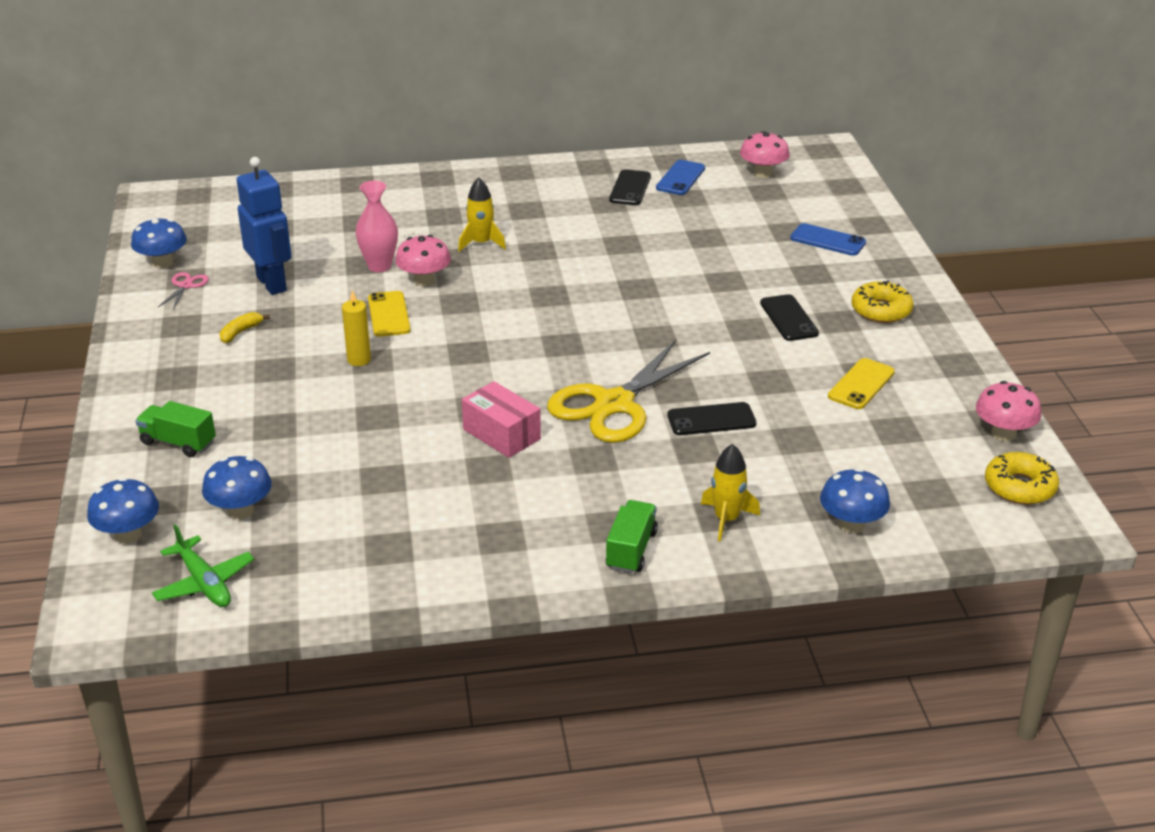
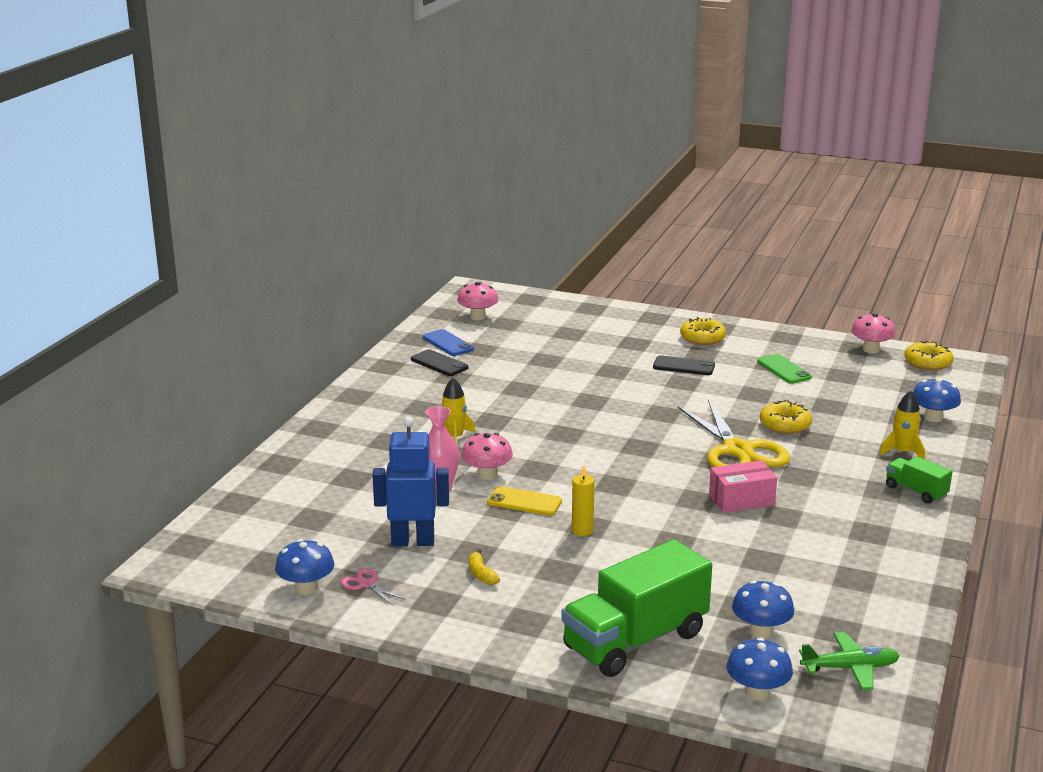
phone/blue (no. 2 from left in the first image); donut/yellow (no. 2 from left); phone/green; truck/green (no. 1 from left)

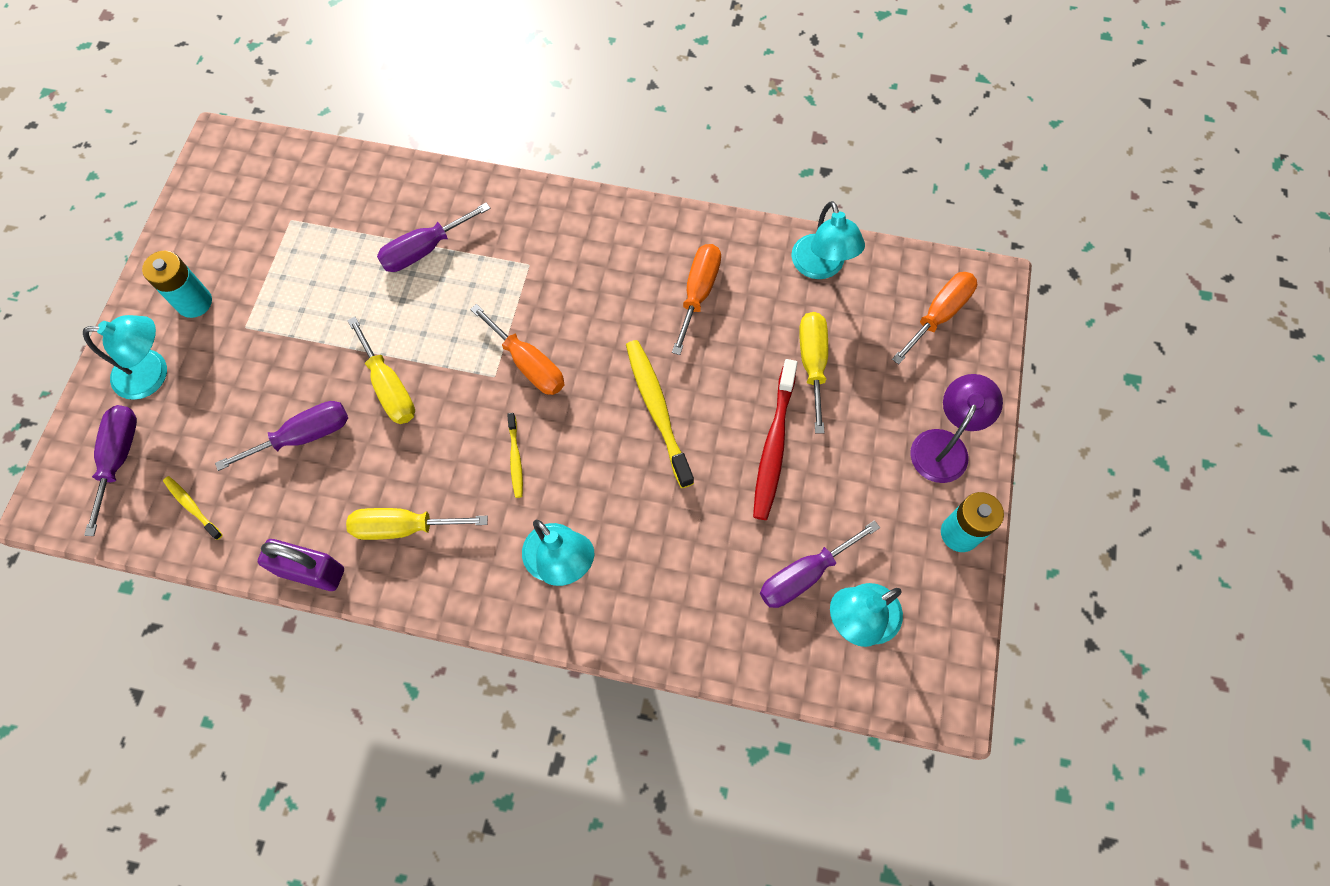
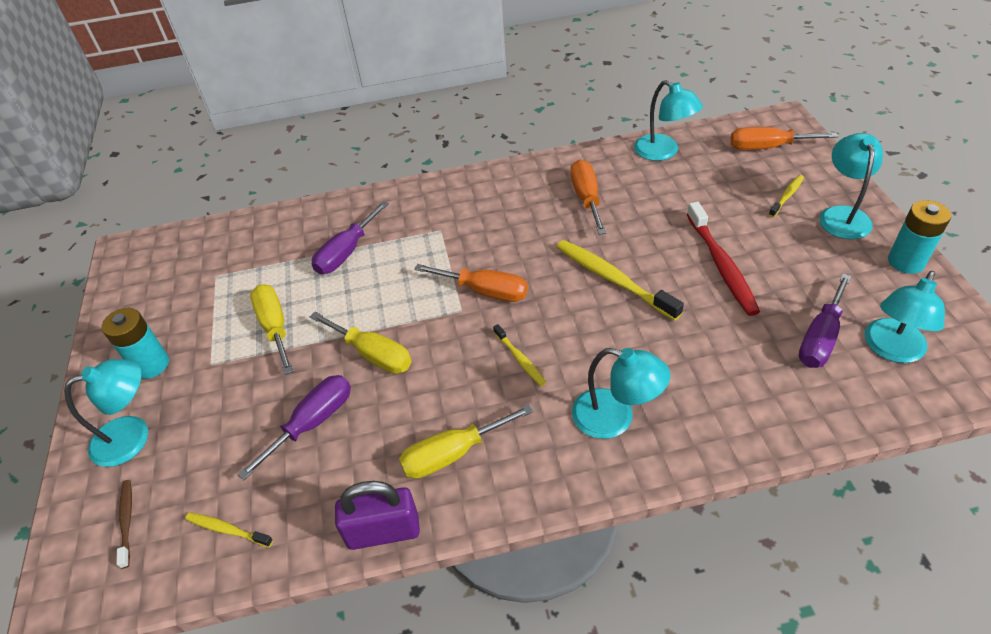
toothbrush/yellow (no. 4 from left); screwdriver/yellow (no. 1 from left); toothbrush/brown; lamp/turquoise (no. 4 from left); screwdriver/orange (no. 3 from left)

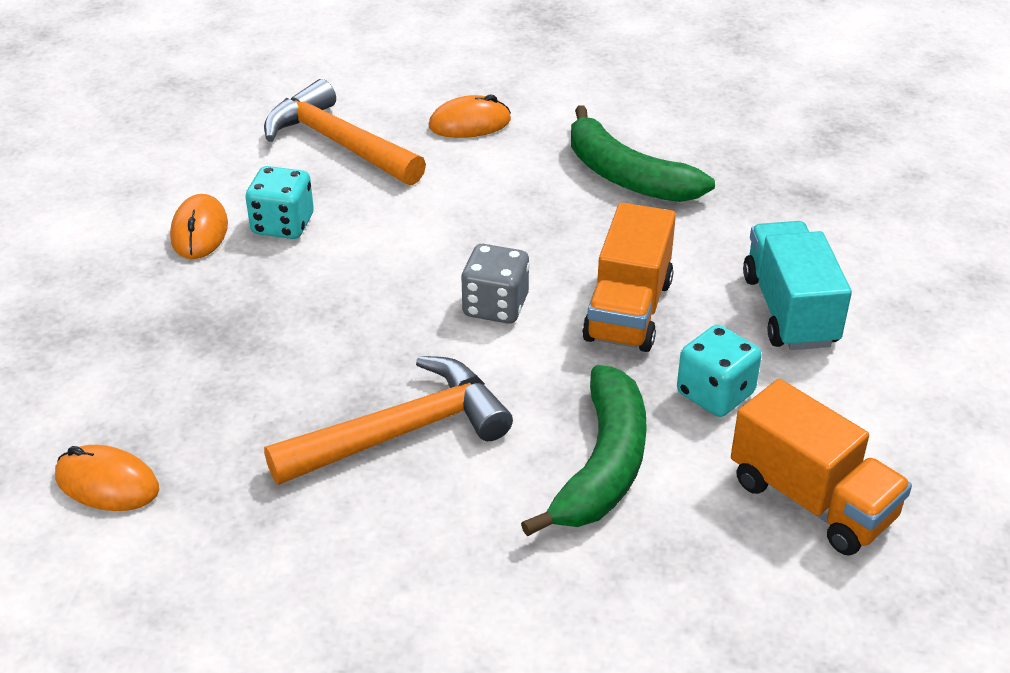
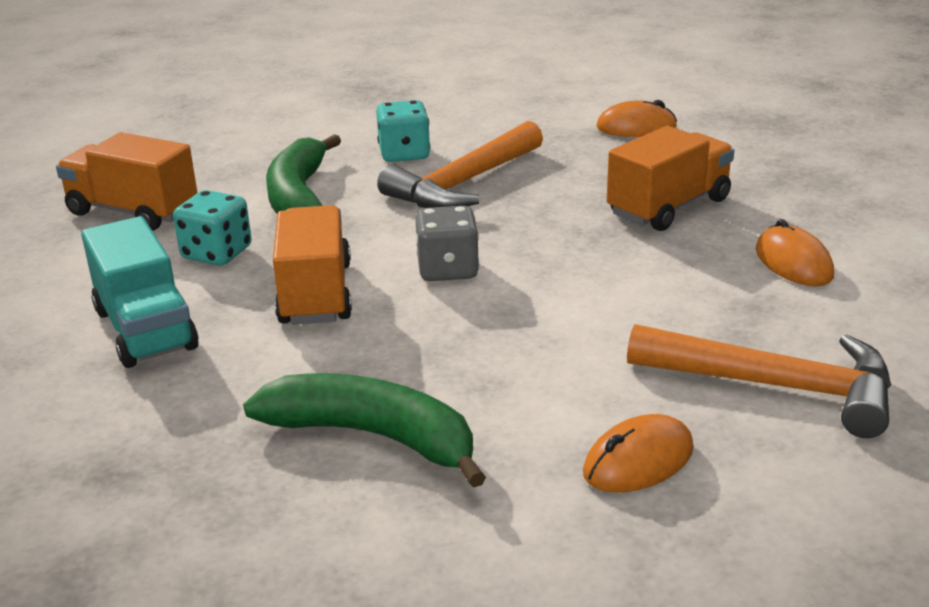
truck/orange (no. 3 from left); dice/turquoise (no. 2 from left)

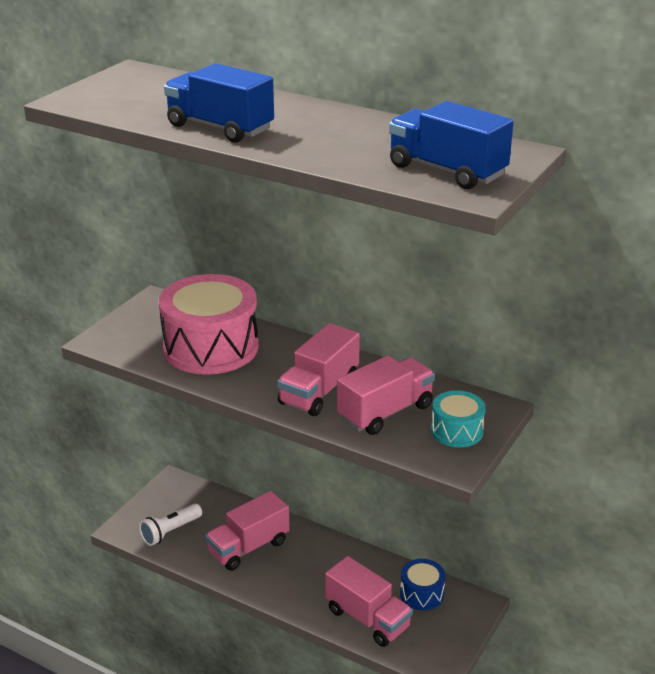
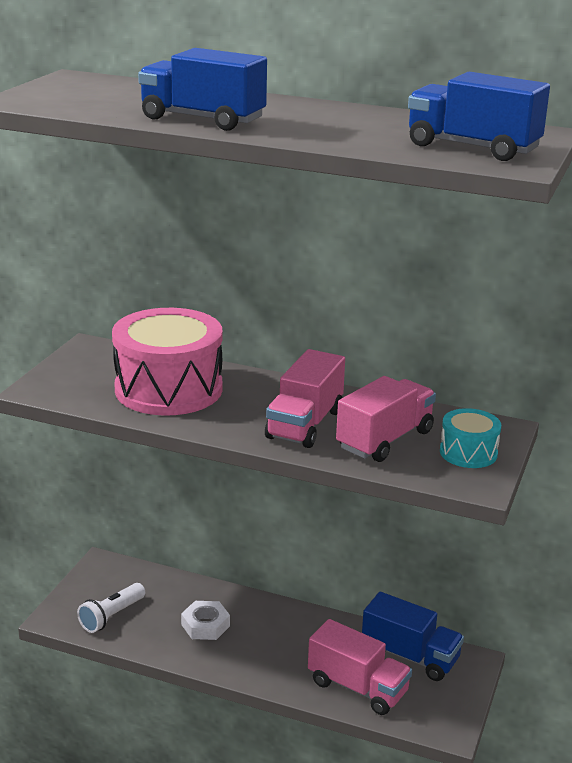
nut/white; truck/blue (no. 2 from left)

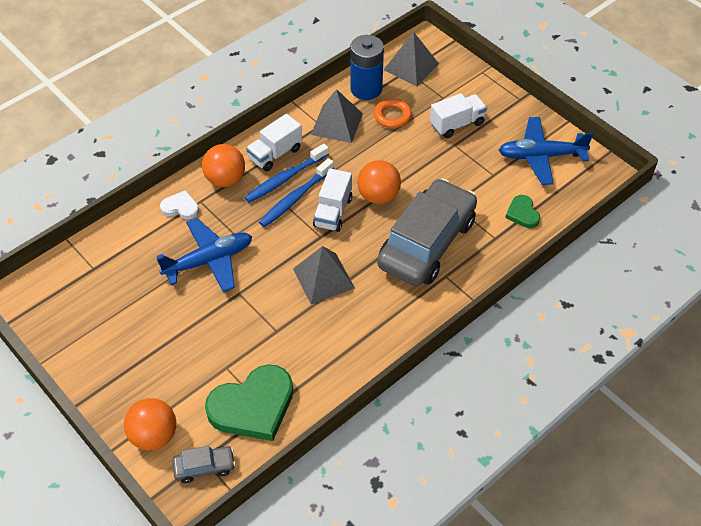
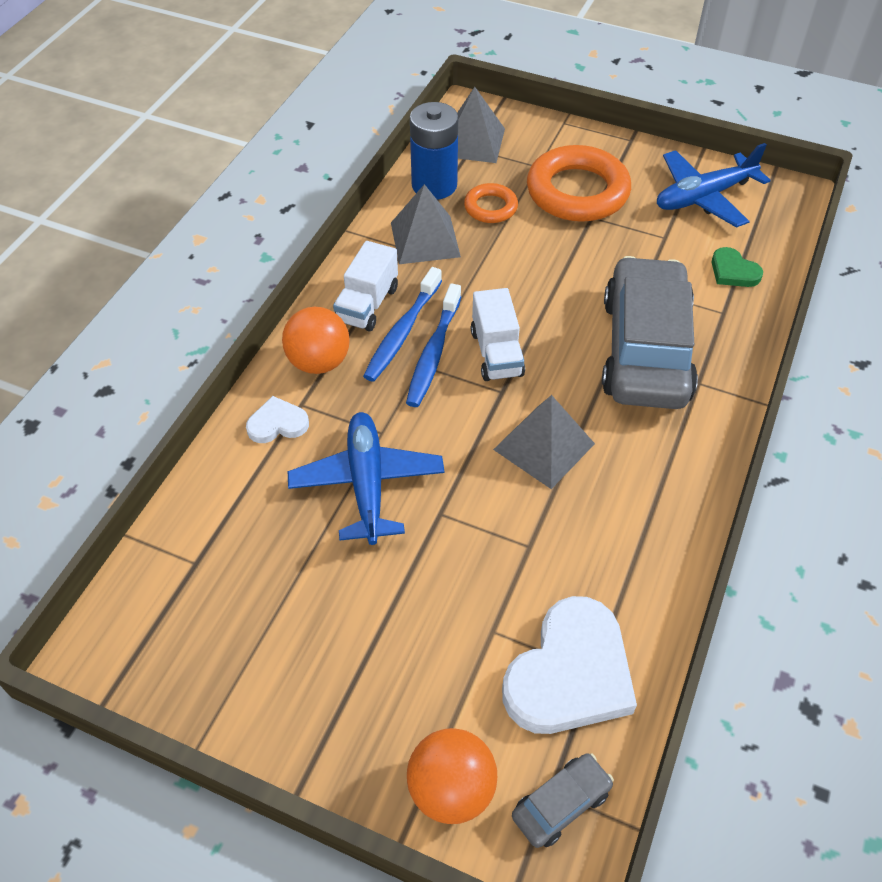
ball/orange (no. 3 from left in the first image); ring/orange (no. 2 from left); heart/white (no. 2 from left); plane/blue (no. 1 from left)

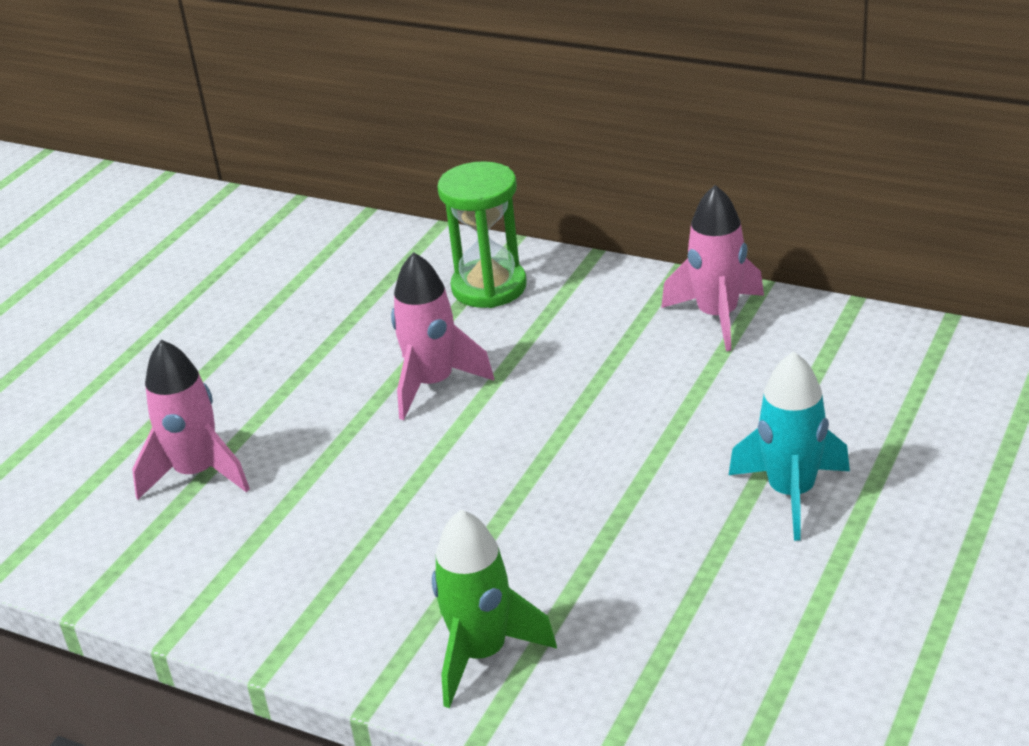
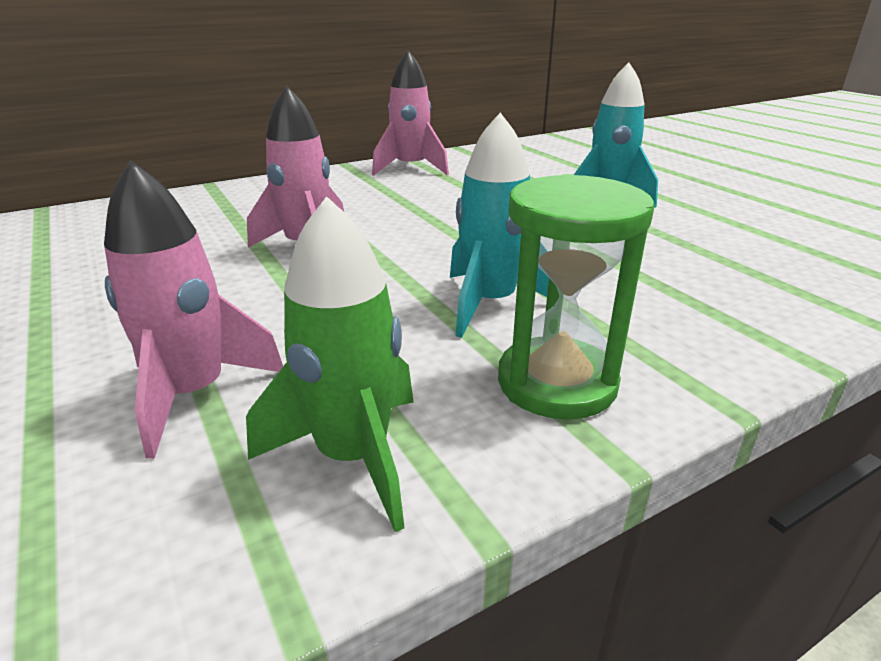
rocket/turquoise (no. 1 from left); rocket/green; hourglass/green

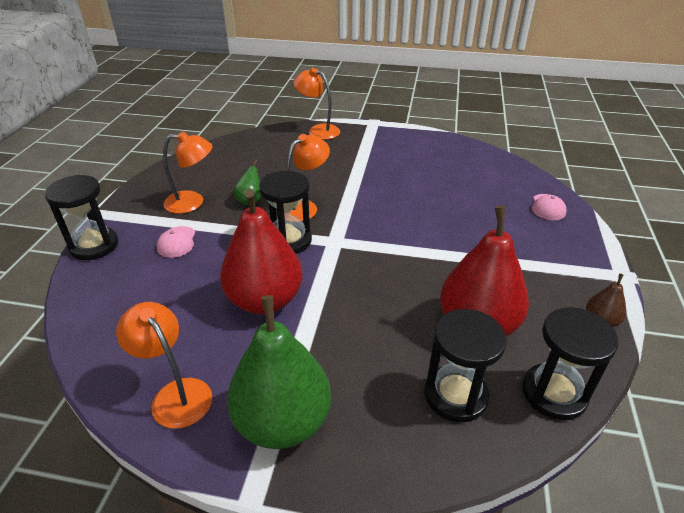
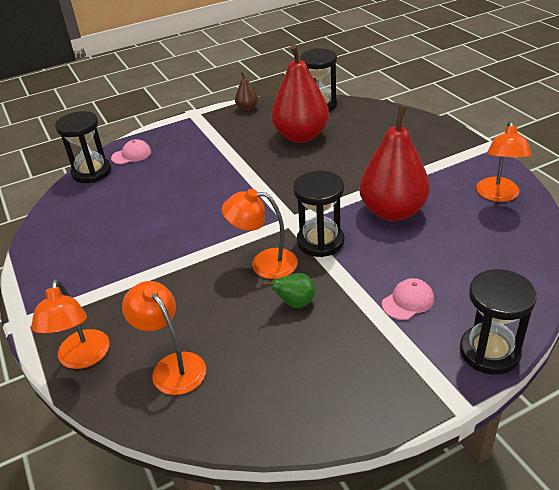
pear/green (no. 2 from left in the first image); lamp/orange (no. 2 from left); hourglass/black (no. 1 from left)

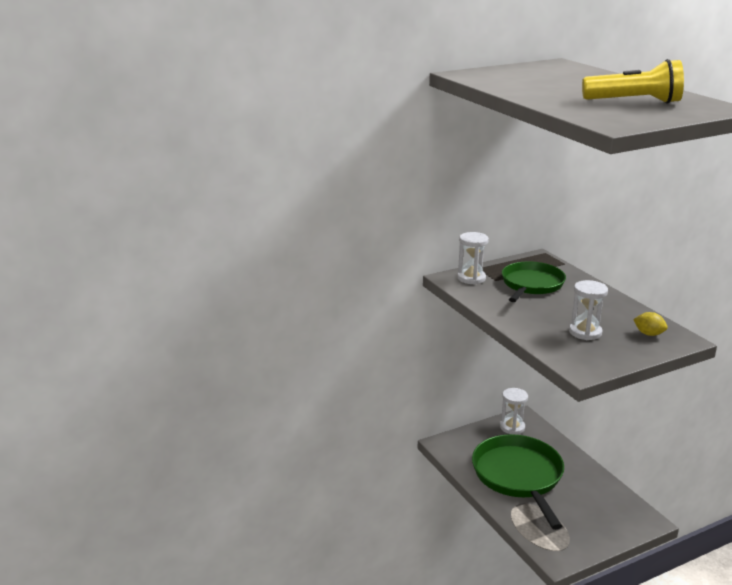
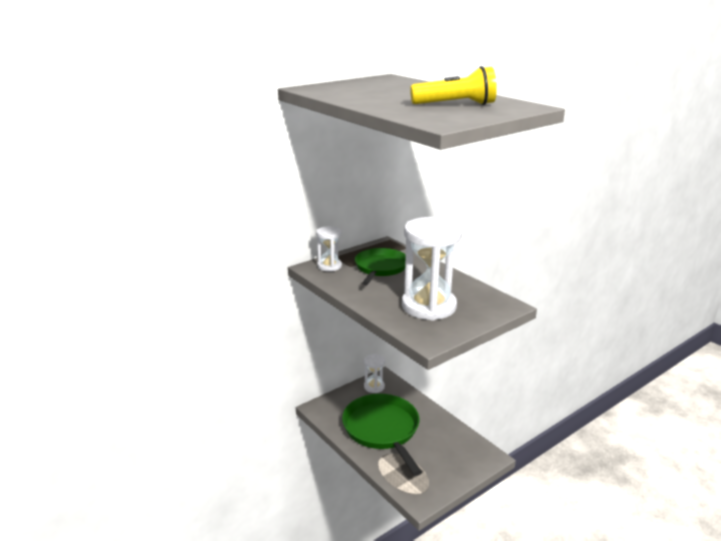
lemon/yellow; hourglass/white (no. 3 from left)

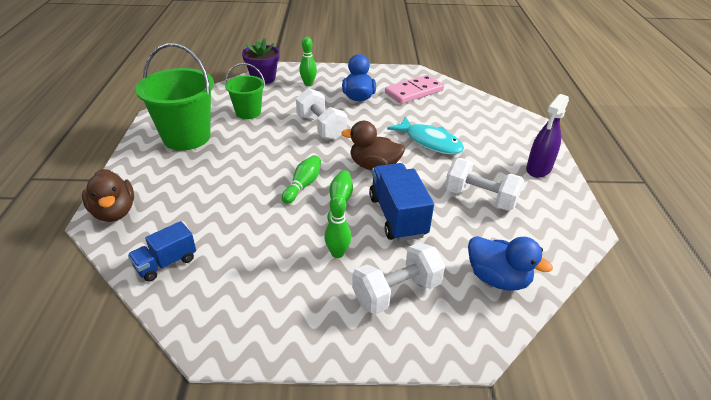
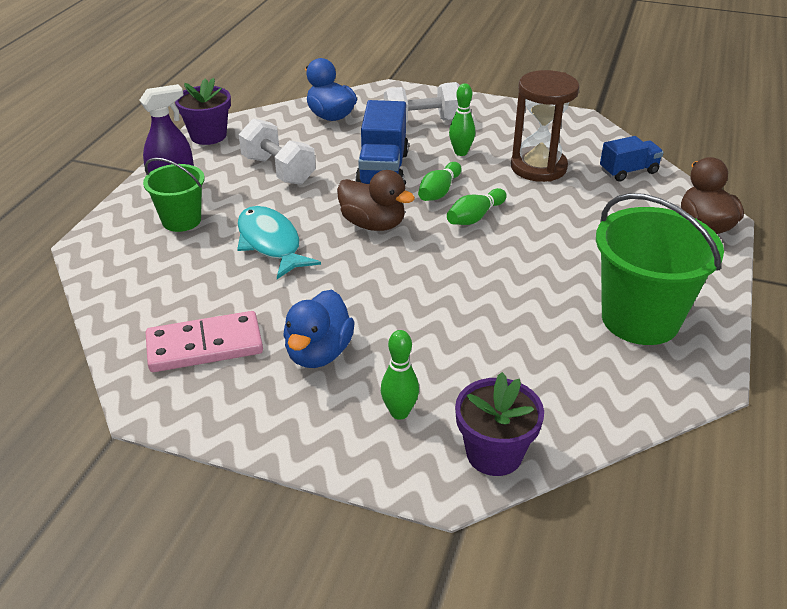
dumbbell/white (no. 1 from left in the first image); flower pot/purple (no. 1 from left); hourglass/brown; bucket/green (no. 1 from left)

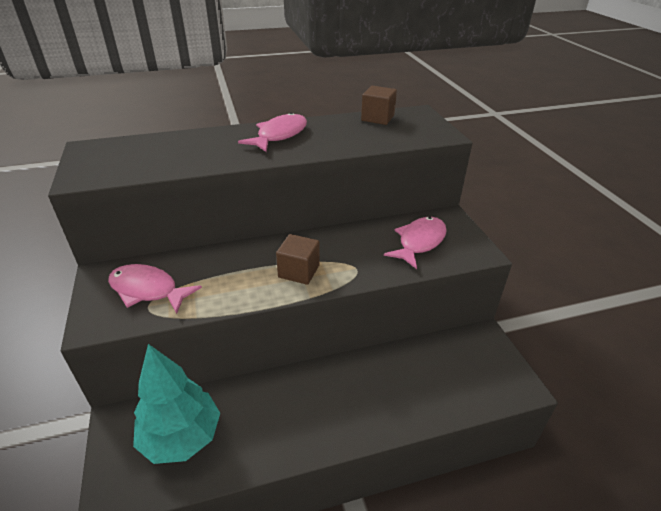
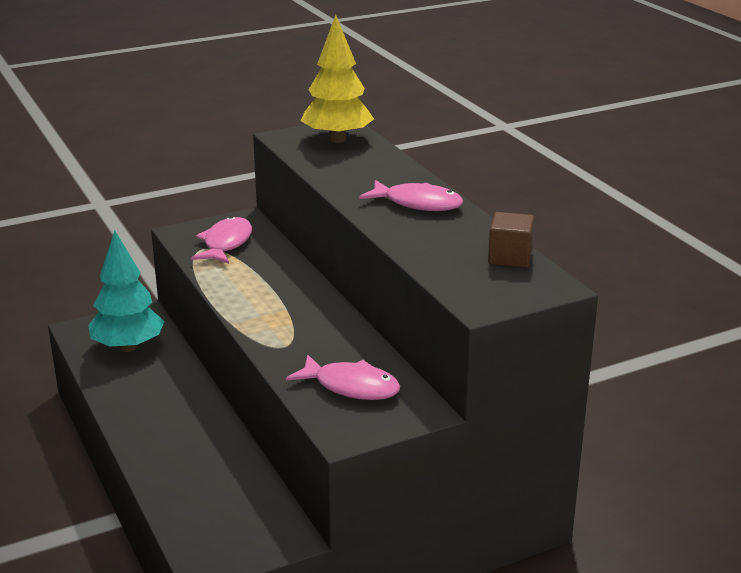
cube/brown (no. 1 from left in the first image); tree/yellow

